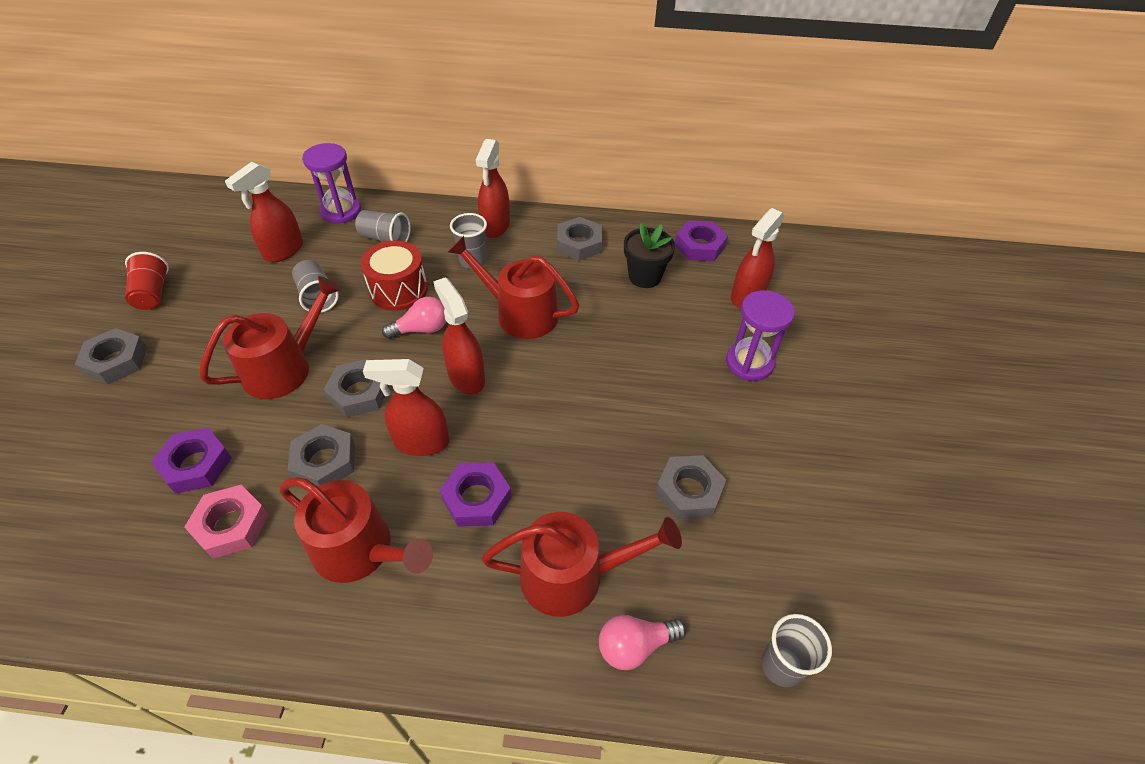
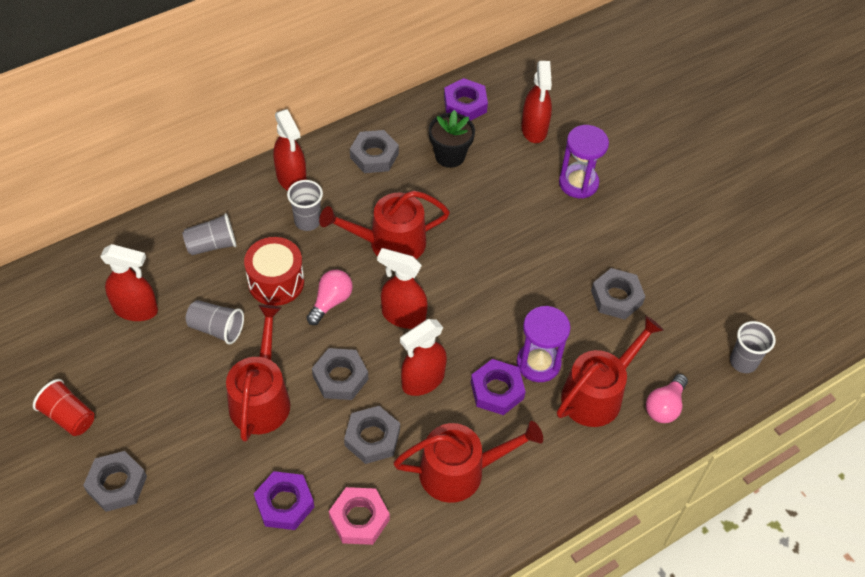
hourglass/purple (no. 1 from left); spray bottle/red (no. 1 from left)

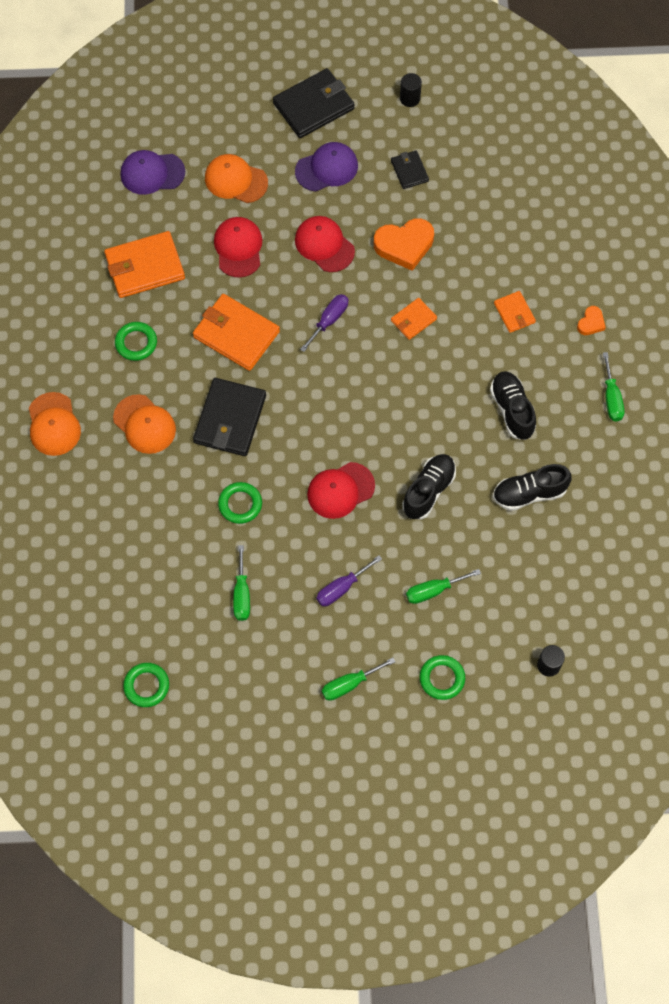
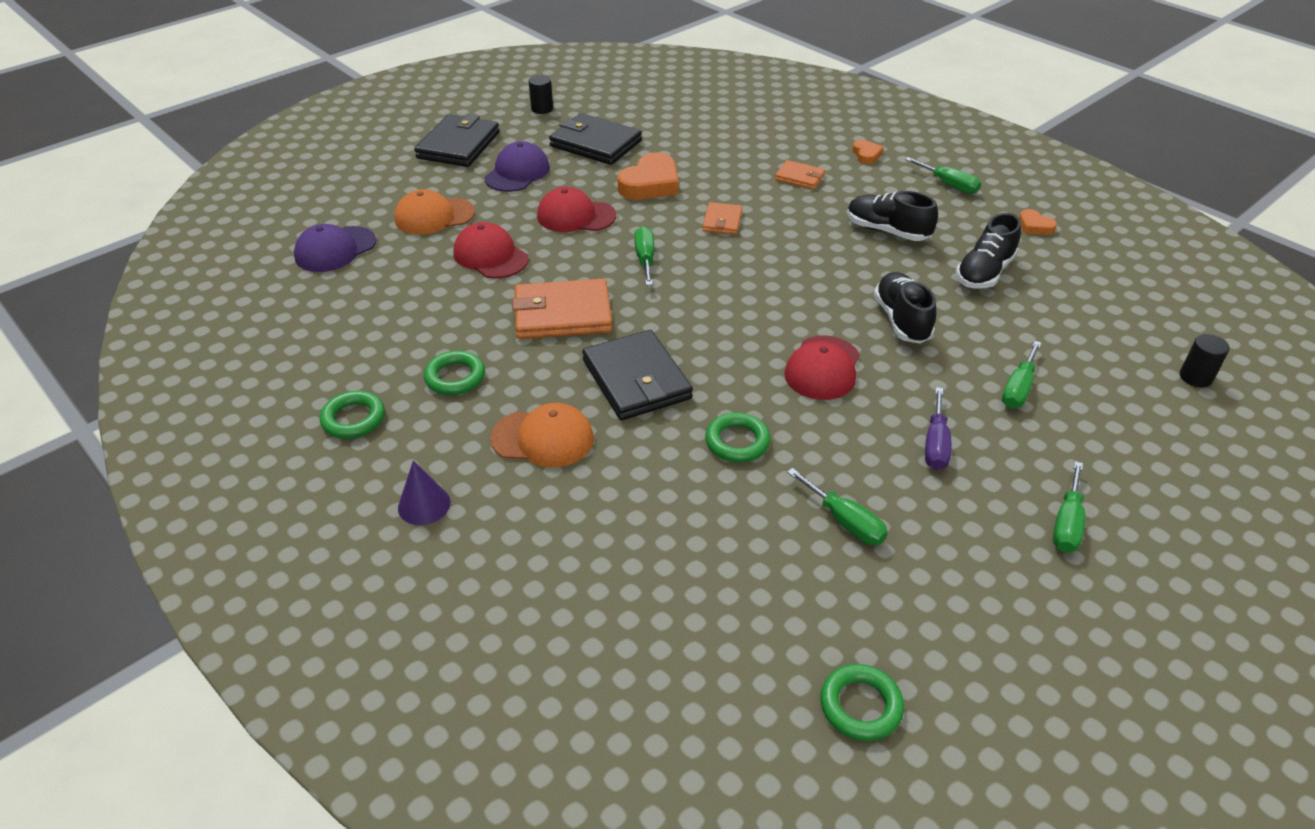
wallet/orange (no. 1 from left in the first image); heart/orange (no. 3 from left); ring/green (no. 1 from left); cone/purple; screwdriver/green (no. 1 from left); wallet/black (no. 2 from left)

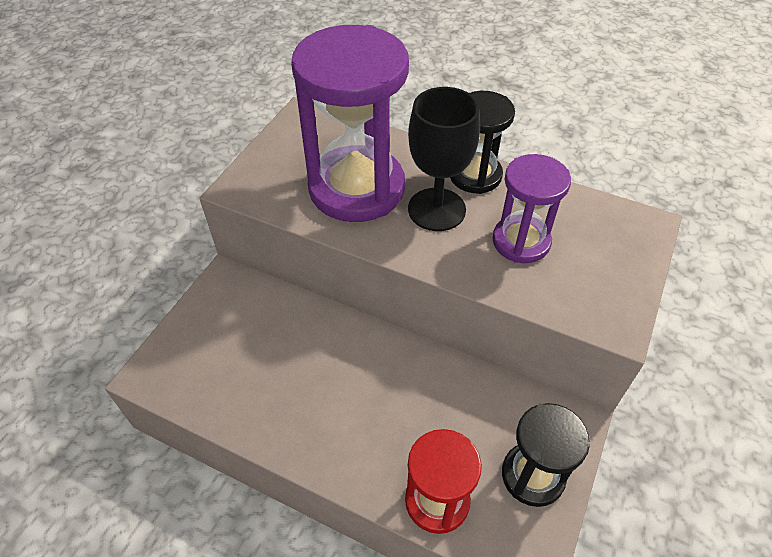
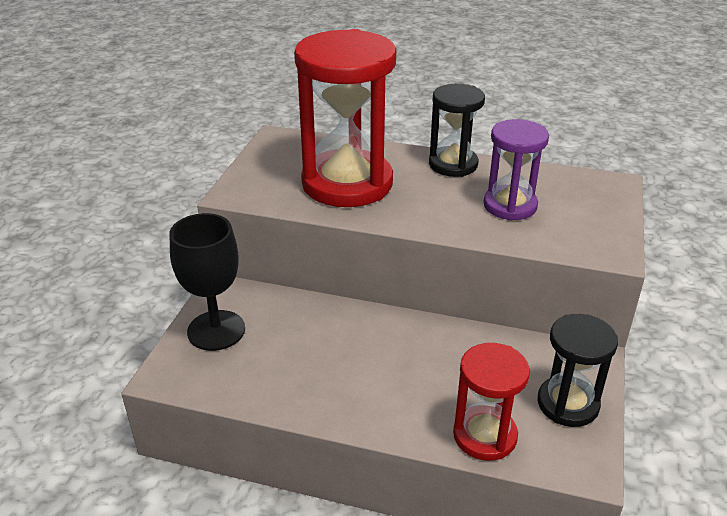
goblet/black; hourglass/red (no. 1 from left)

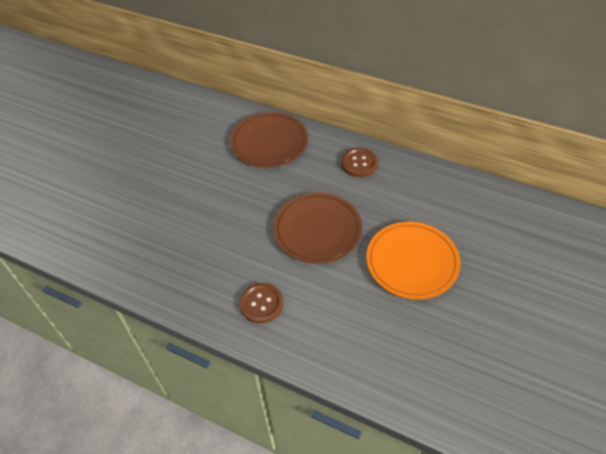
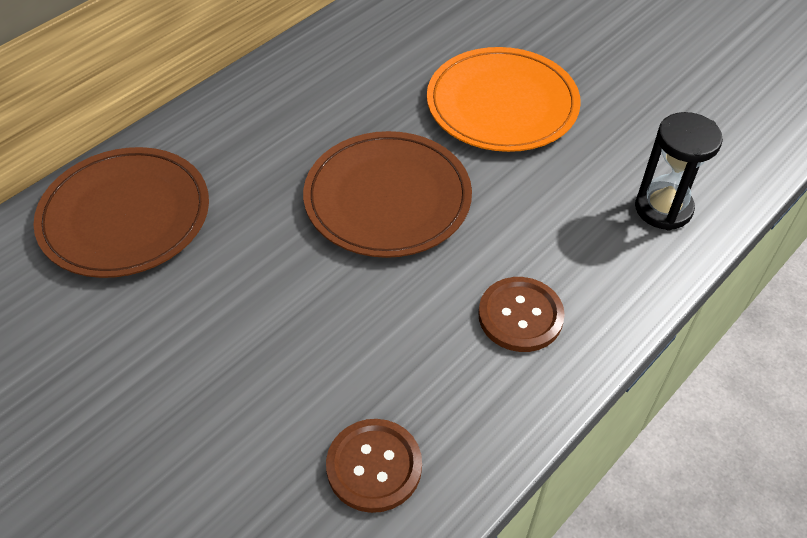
hourglass/black; button/brown (no. 1 from left)

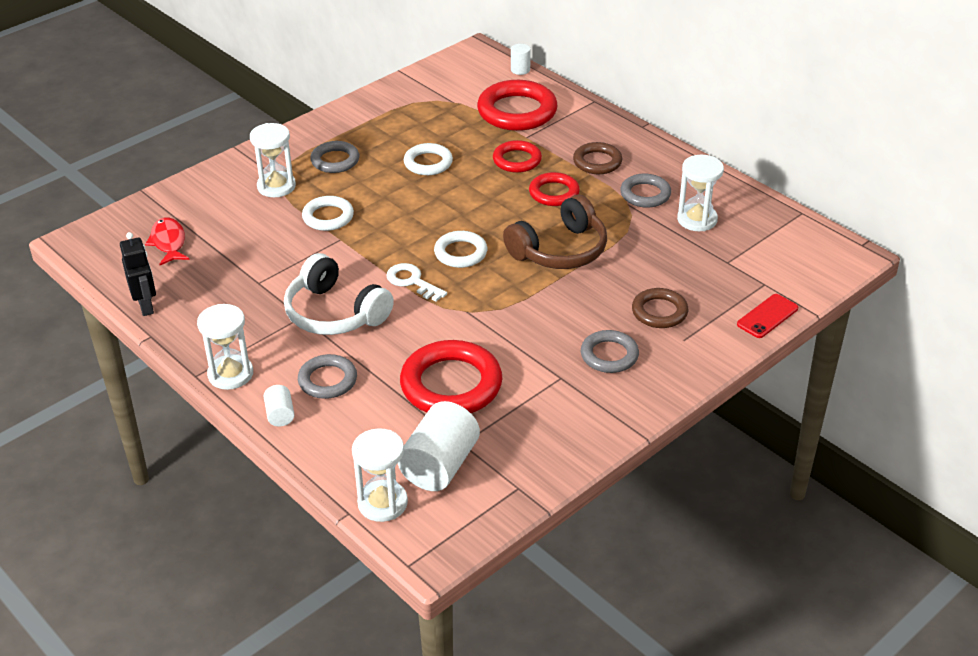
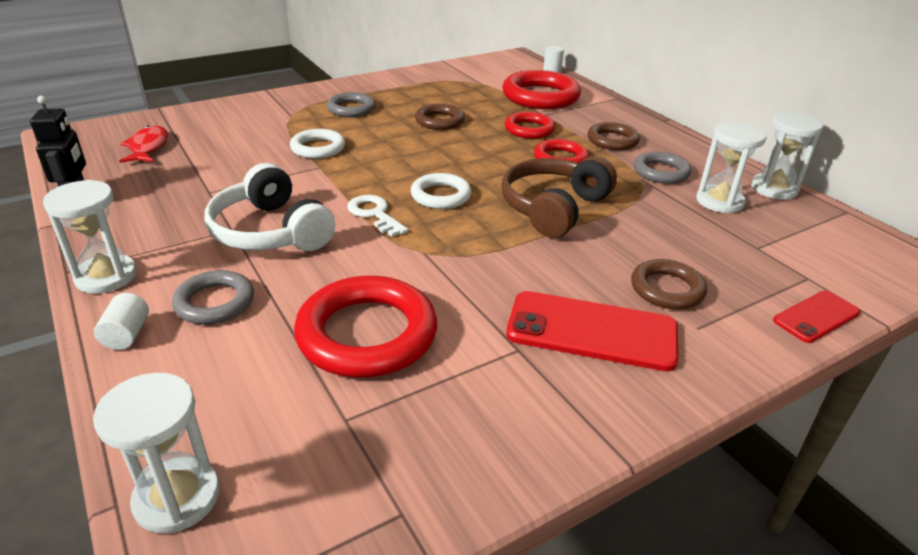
cylinder/white (no. 2 from left in the first image); hourglass/white (no. 4 from left); phone/red (no. 1 from left); ring/brown (no. 1 from left); headphones/brown

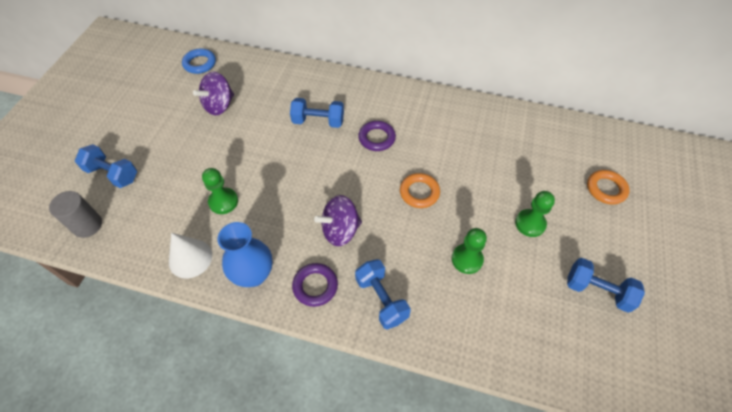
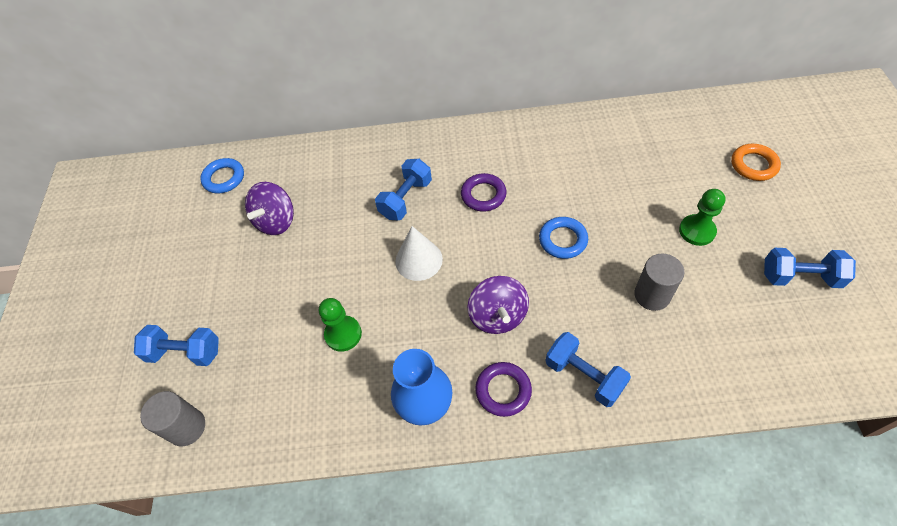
cone/white; cylinder/grey (no. 2 from left); ring/blue (no. 2 from left); dumbbell/blue (no. 2 from left); spinning top/purple (no. 2 from left)

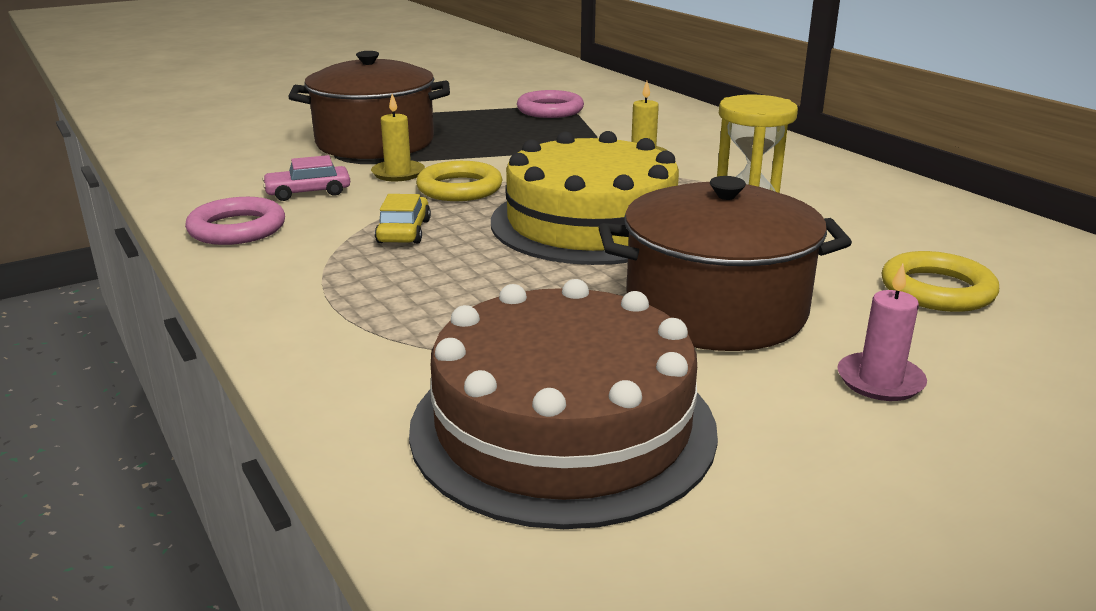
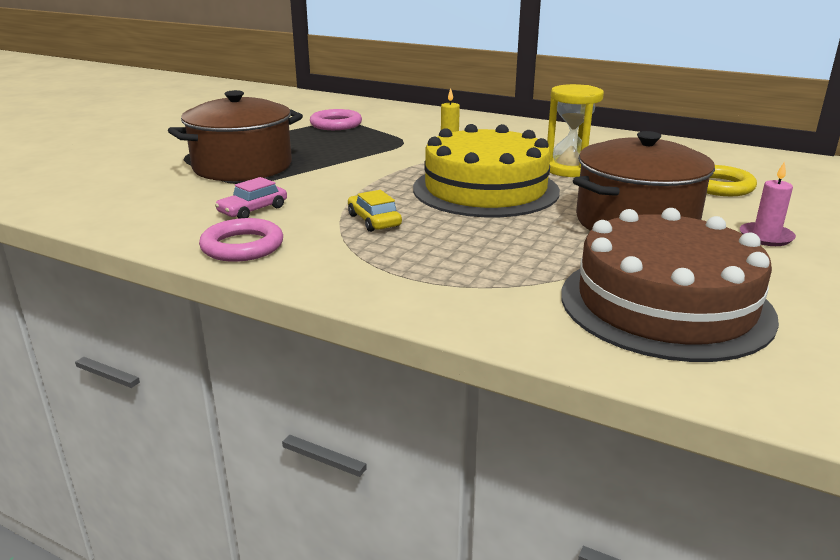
candle/yellow (no. 1 from left in the first image); ring/yellow (no. 1 from left in the first image)

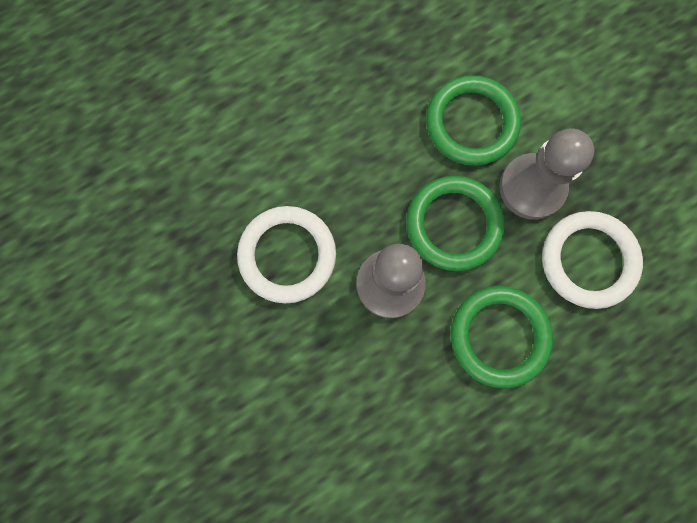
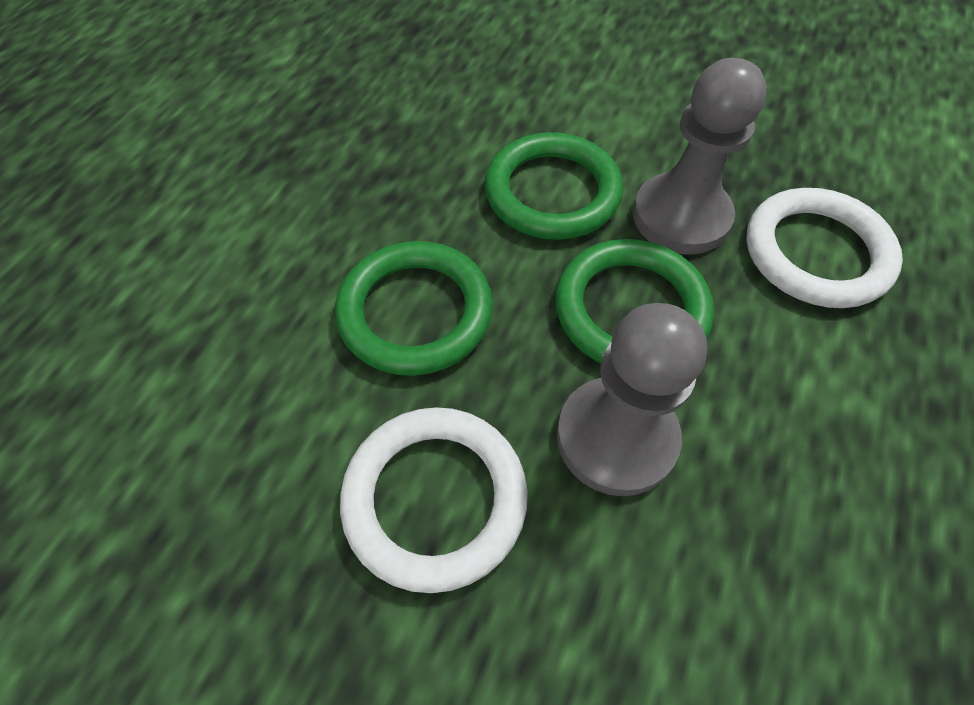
ring/green (no. 1 from left)

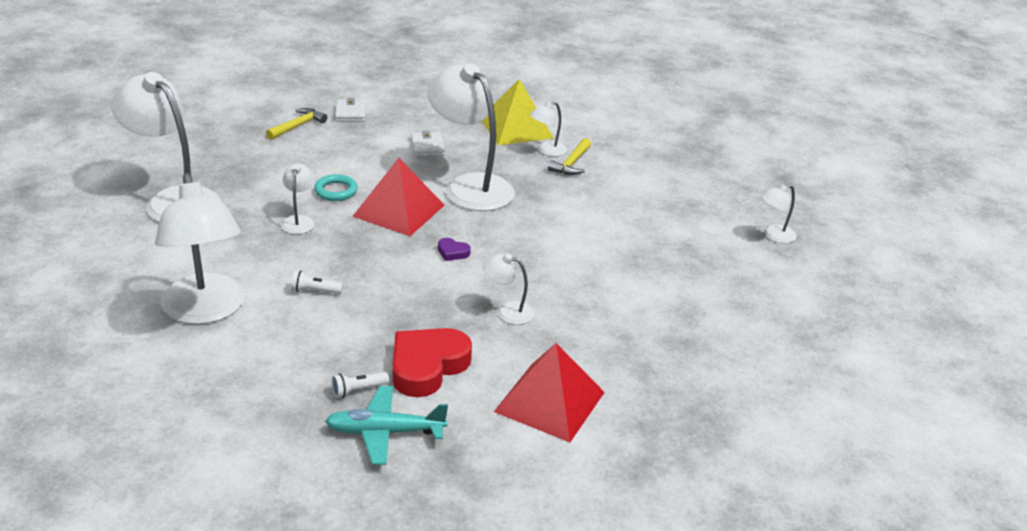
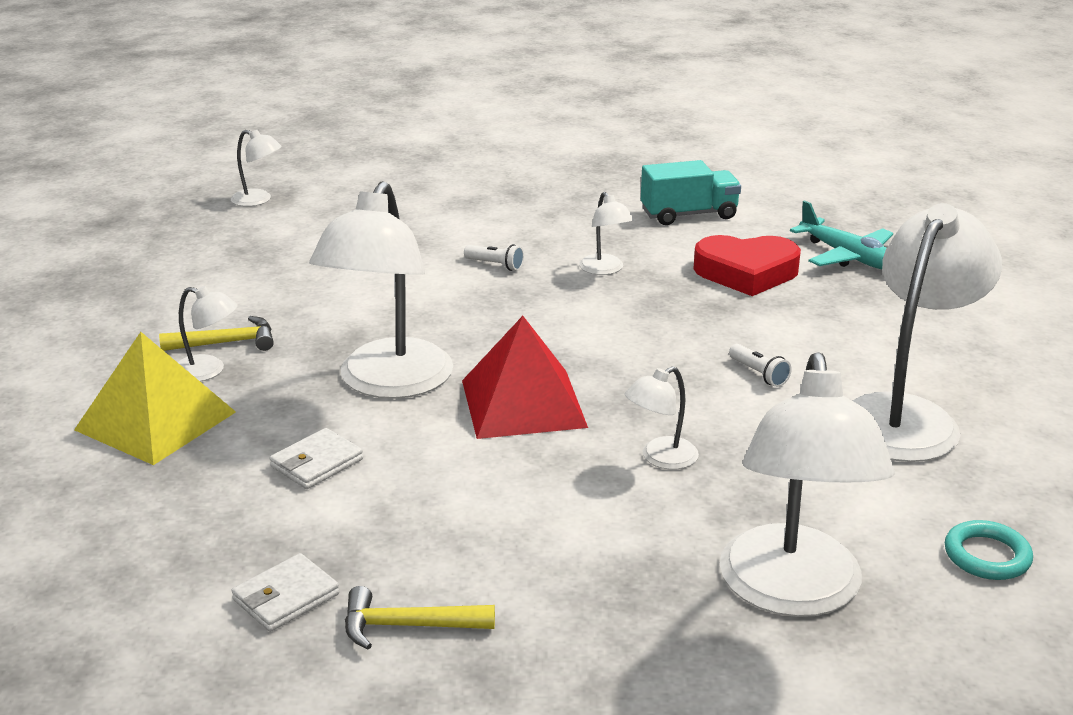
heart/purple; ring/turquoise; flashlight/white (no. 1 from left); truck/turquoise

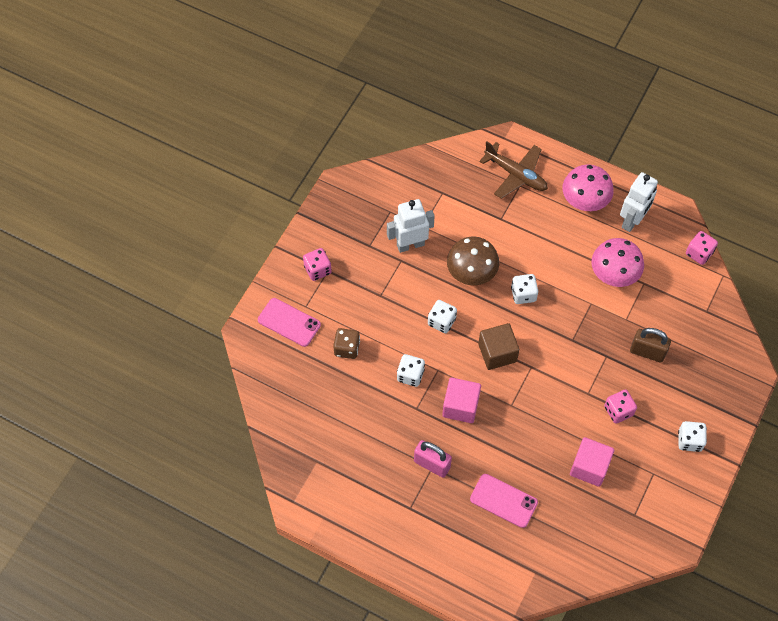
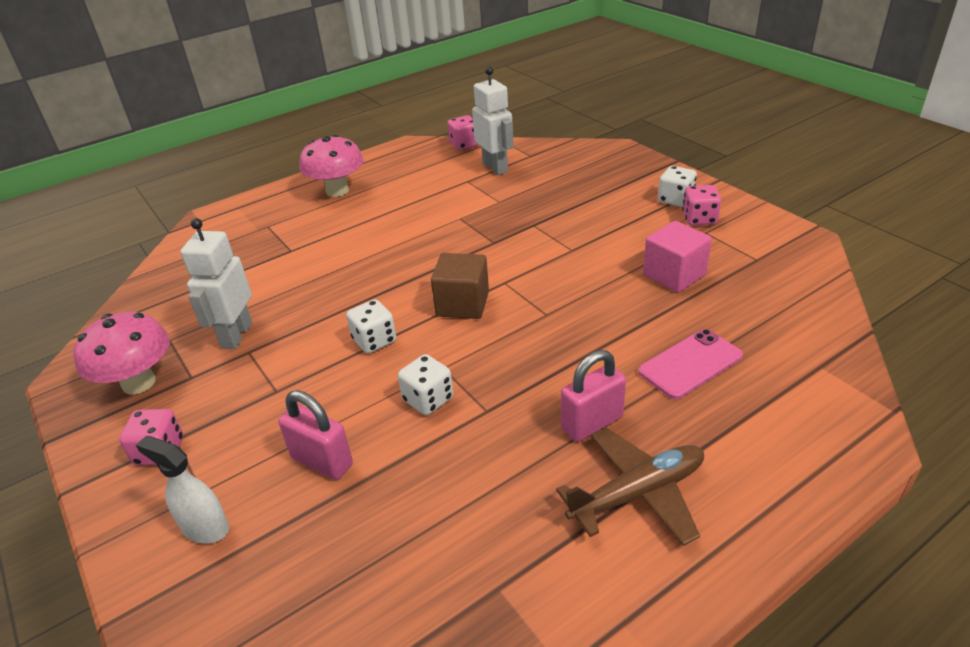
cube/pink (no. 1 from left in the first image); mushroom/brown; dice/white (no. 3 from left in the first image); padlock/brown; plane/brown; mushroom/pink (no. 1 from left); dice/pink (no. 3 from left); robot/white (no. 2 from left); spray bottle/white; padlock/pink (no. 1 from left)

